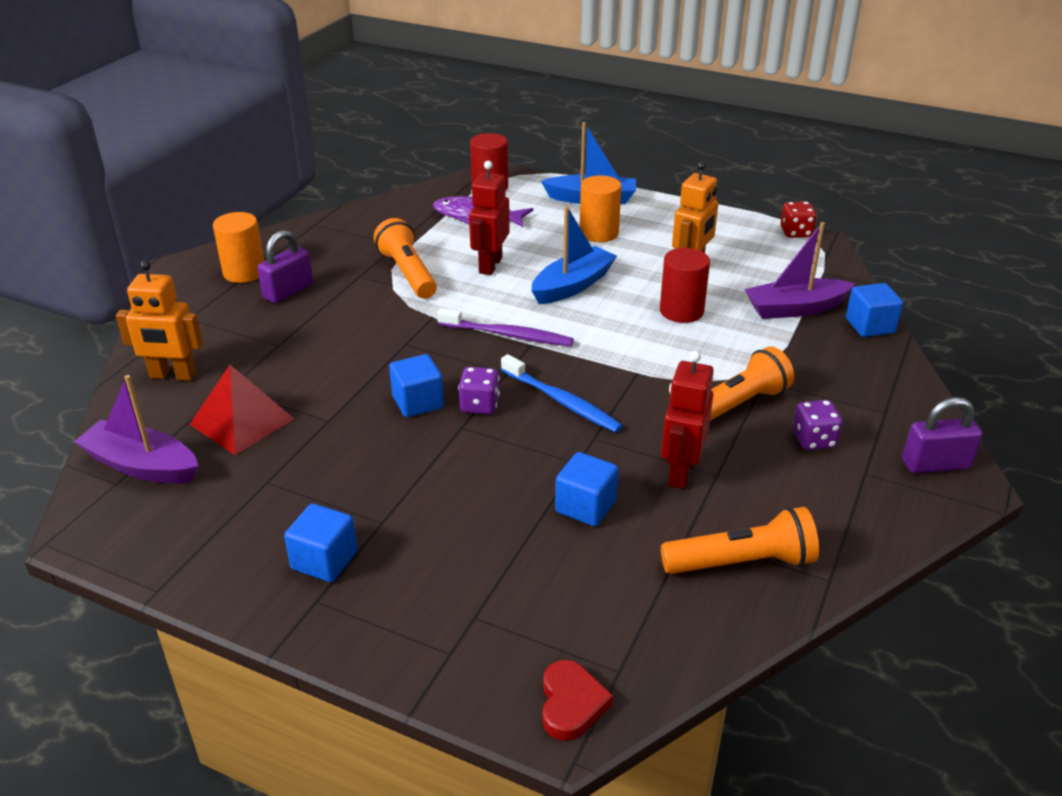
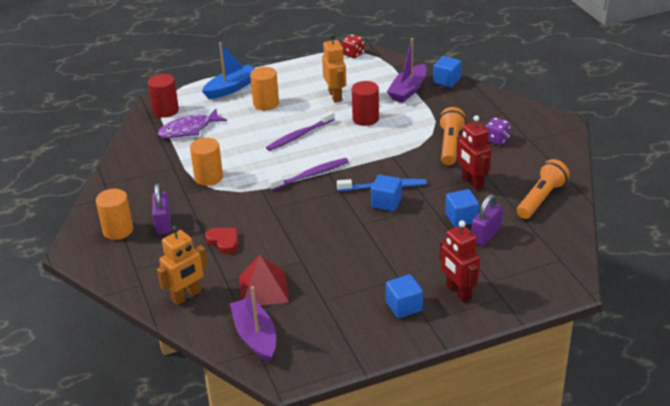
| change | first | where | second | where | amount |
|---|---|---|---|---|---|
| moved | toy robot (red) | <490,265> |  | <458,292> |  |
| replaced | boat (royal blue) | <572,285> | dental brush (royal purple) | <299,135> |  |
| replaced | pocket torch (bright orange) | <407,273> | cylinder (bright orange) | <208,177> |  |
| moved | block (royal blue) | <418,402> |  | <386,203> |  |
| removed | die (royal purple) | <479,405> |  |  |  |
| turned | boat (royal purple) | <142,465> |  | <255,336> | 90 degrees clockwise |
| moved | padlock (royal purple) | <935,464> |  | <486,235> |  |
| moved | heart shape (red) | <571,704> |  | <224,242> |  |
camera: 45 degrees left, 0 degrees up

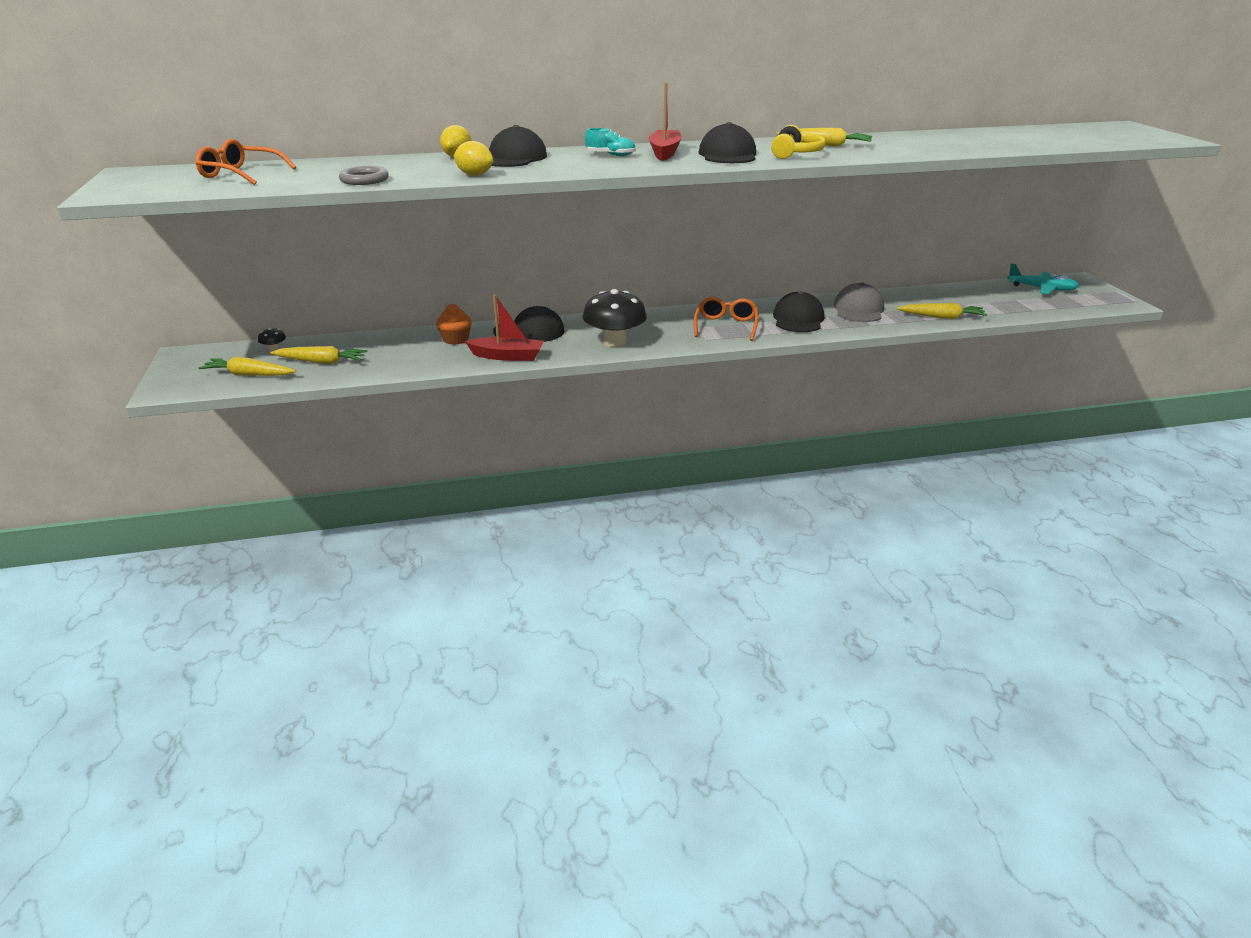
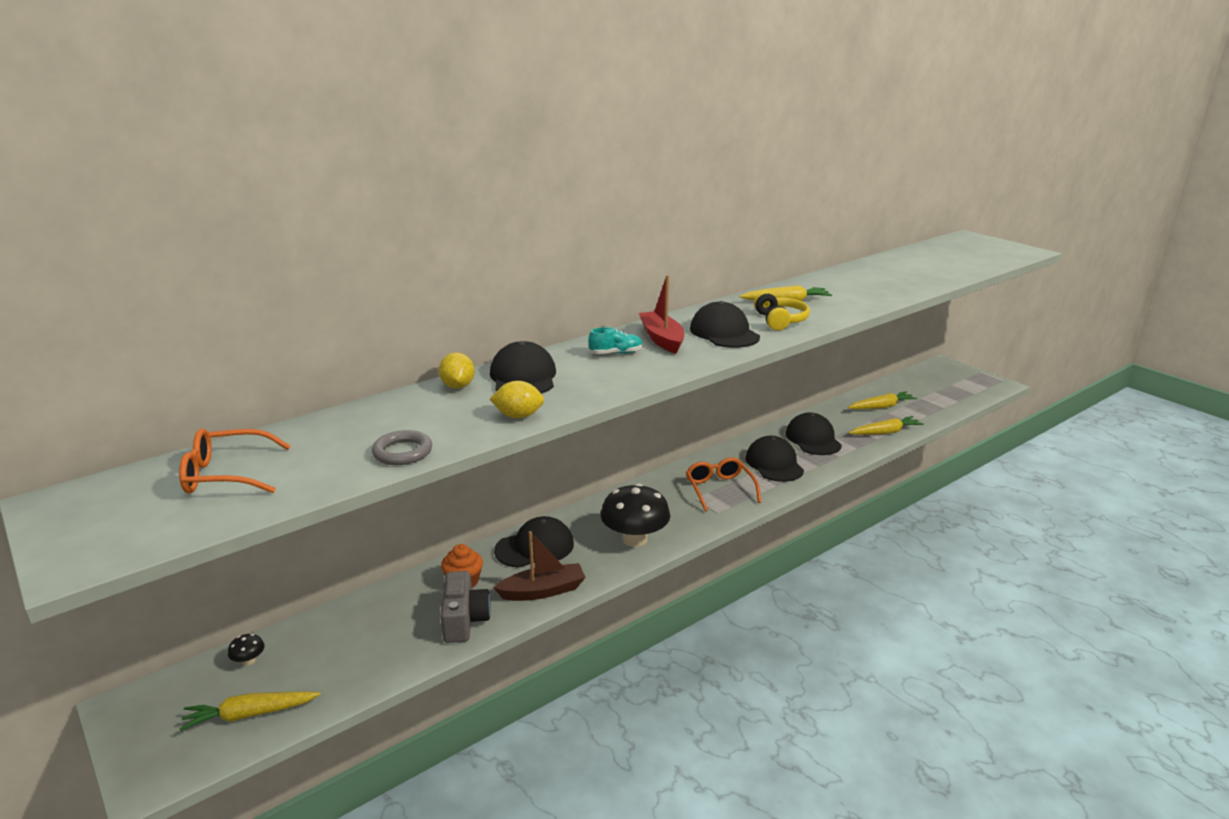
| change | first | where | second | where | amount |
|---|---|---|---|---|---|
| removed | toy plane (teal) | <1041,289> |  |  |  |
| recoloured | baseball cap (ash-grey) | <858,309> | baseball cap (black) | <813,439> |  |
| recoloured | boat (red) | <507,356> | boat (russet) | <543,591> |  |
| moved | carrot (golden) | <321,362> |  | <881,407> |  |
| added |  |  | photo camera (ash-grey) | <464,620> |  |
camera: 25 degrees left, 5 degrees down

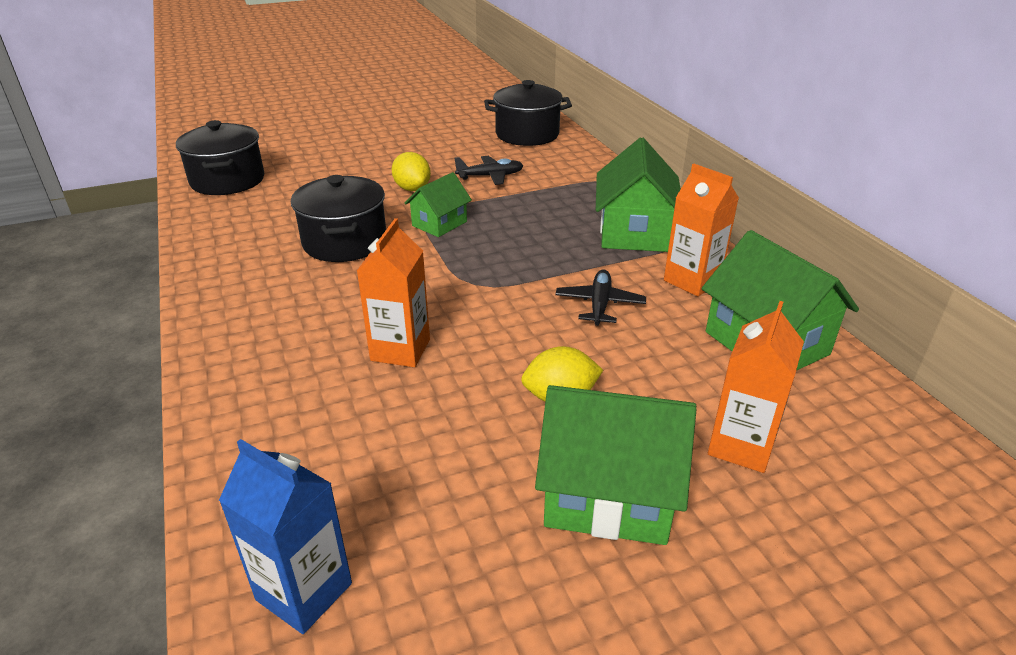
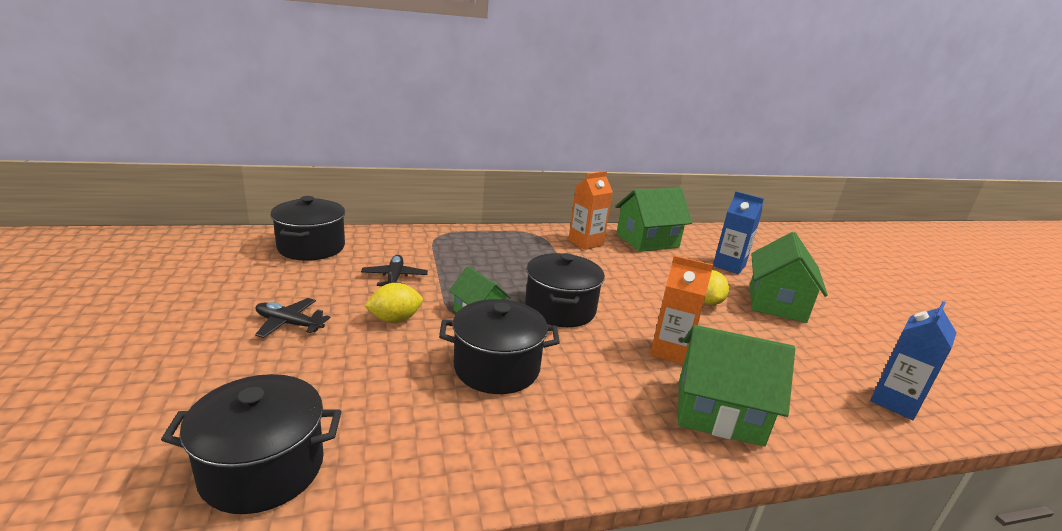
| change | first | where | second | where | amount |
|---|---|---|---|---|---|
| moved | cottage (leaf-green) | <634,232> |  | <719,412> |  |
| moved | toy plane (black) | <599,304> |  | <289,324> |  |
| recoloured | milk carton (bright orange) | <741,446> | milk carton (royal blue) | <729,266> |  |
| added |  |  | cooking pot (black) | <560,309> |  |
camera: 85 degrees left, 10 degrees down

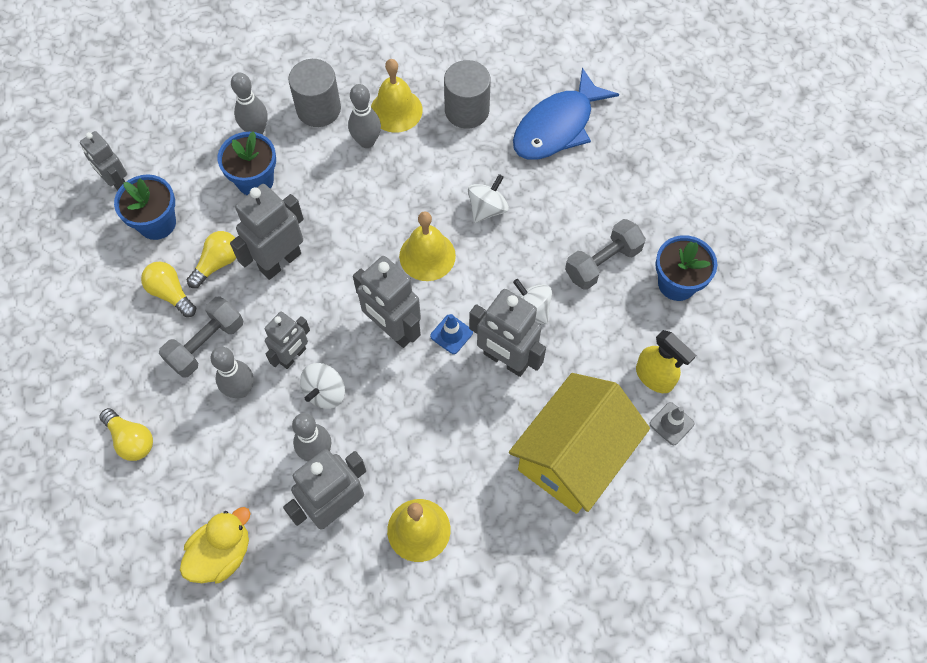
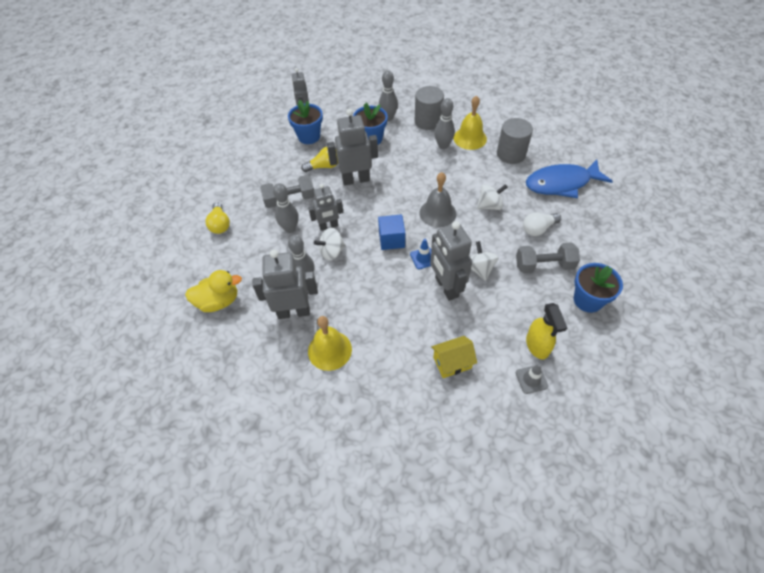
| change | first | where | second | where | amount |
|---|---|---|---|---|---|
| recoloured | hand bell (golden) | <427,256> | hand bell (ash-grey) | <437,213> |  |
| replaced | toy robot (ash-grey) | <393,329> | block (royal blue) | <391,240> |  |
| removed | light bulb (golden) | <171,293> |  |  |  |
| resized | cottage (golden) | <573,456> |  | <452,362> | x0.47 |
| added |  |  | light bulb (pure white) | <538,229> |  |
camera: 35 degrees right, 10 degrees down

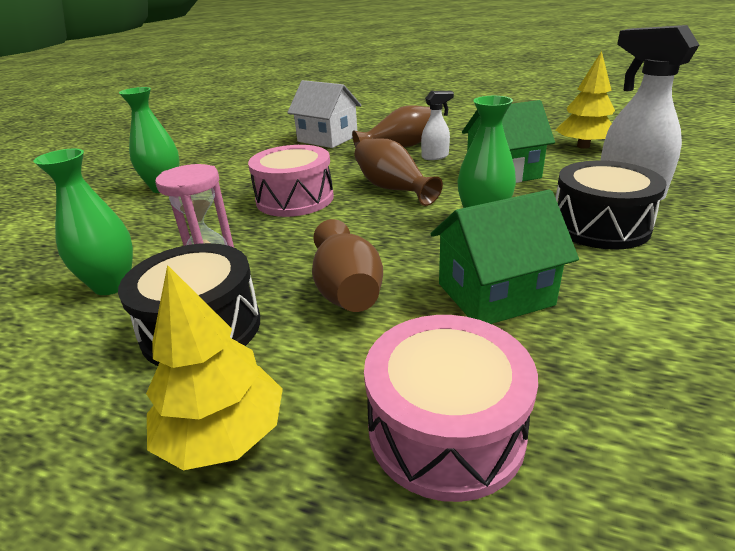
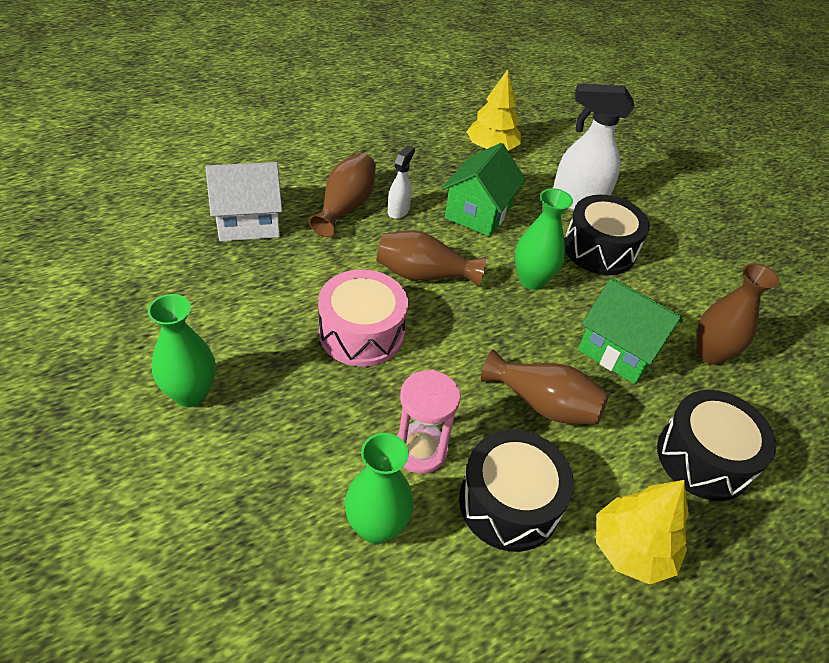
| change | first | where | second | where | amount |
|---|---|---|---|---|---|
| turned | cottage (leaf-green) | <495,294> |  | <619,350> | 75 degrees counterclockwise |
| recoloured | snare drum (pink) | <445,429> | snare drum (black) | <703,458> |  |
| added |  |  | flower vase (russet) | <710,353> |  |
camera: 55 degrees left, 15 degrees up

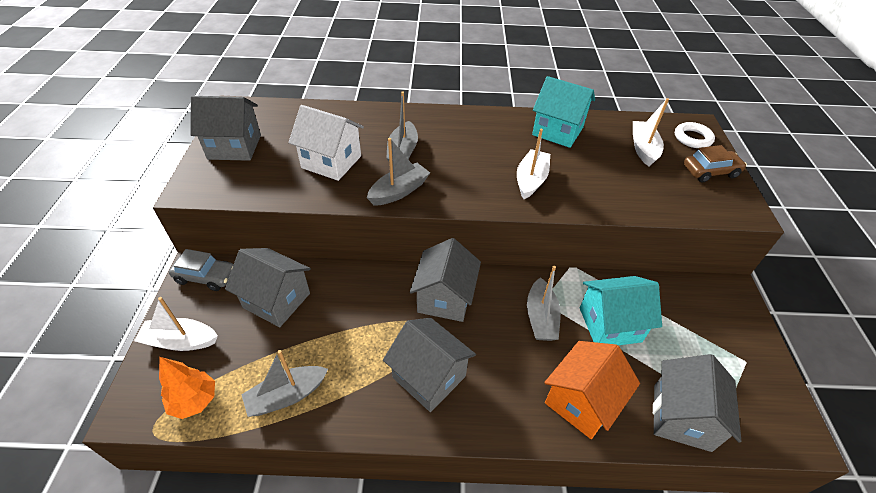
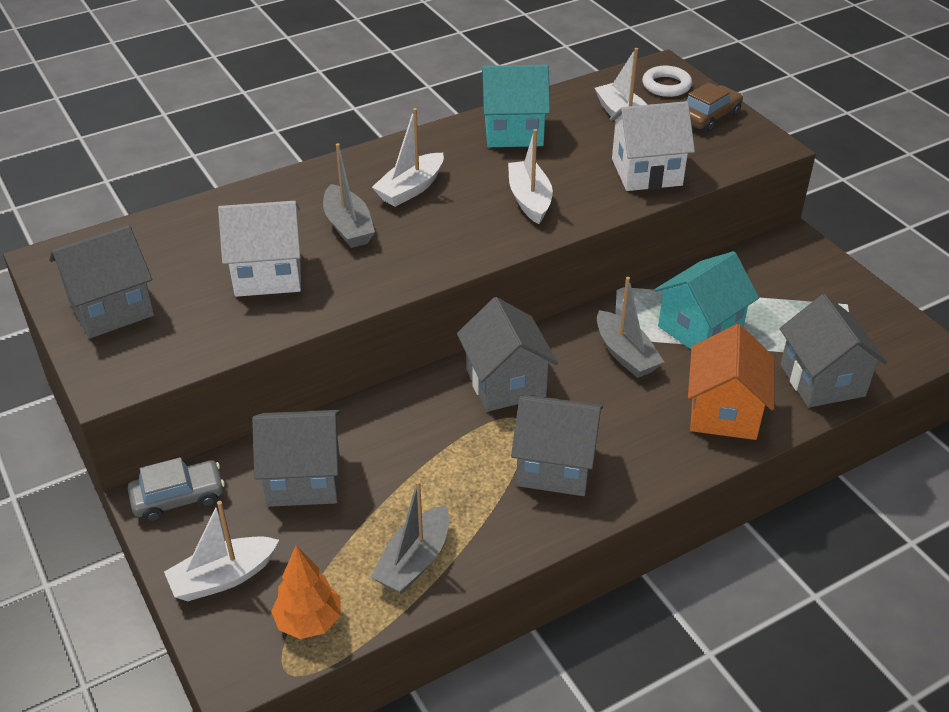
| change | first | where | second | where | amount |
|---|---|---|---|---|---|
| removed | boat (ash-grey) | <399,191> |  |  |  |
| added |  |  | cottage (pure white) | <646,172> |  |
| added |  |  | boat (pure white) | <410,189> |  |
camera: 30 degrees left, 5 degrees down

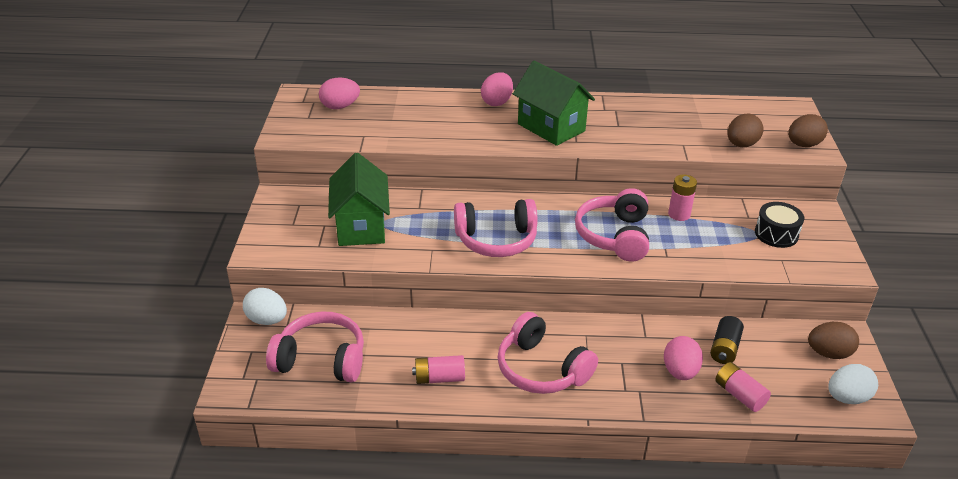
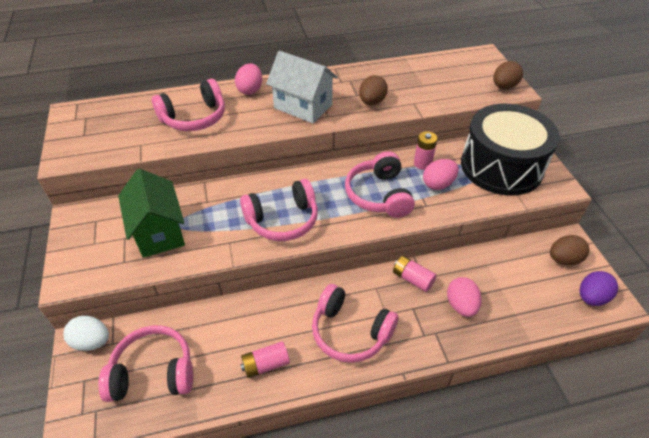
| change | first | where | second | where | amount |
|---|---|---|---|---|---|
| recoloured | cottage (leaf-green) | <551,127> | cottage (pure white) | <303,106> |  |
| moved | toy egg (pink) | <340,106> |  | <438,184> |  |
| moved | toy egg (russet) | <741,145> |  | <372,102> |  |
| resized | snare drum (black) | <776,234> |  | <501,166> | x2.34 |
| removed | battery (black) | <724,348> |  |  |  |
| moved | battery (pink) | <739,395> |  | <412,279> |  |
| recoloured | toy egg (pure white) | <847,397> | toy egg (royal purple) | <591,297> |  |
| added |  |  | over-ear headphones (pink) | <194,118> |  |
camera: 15 degrees left, 10 degrees up

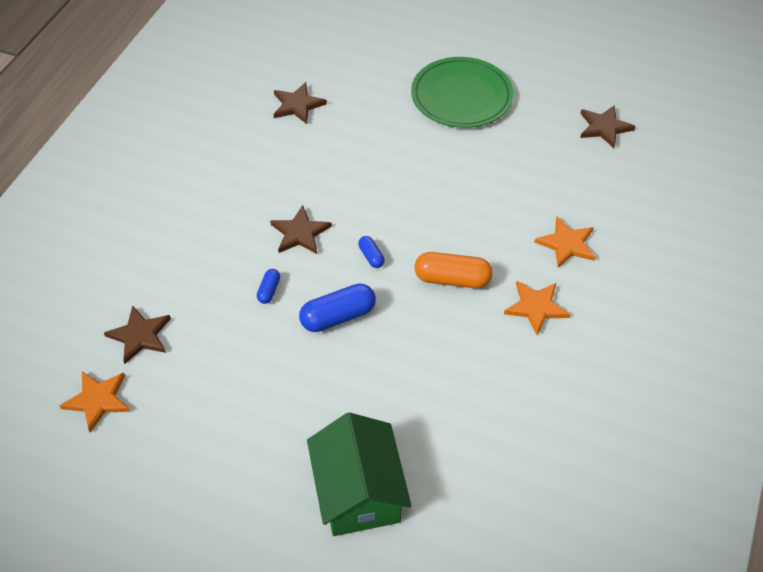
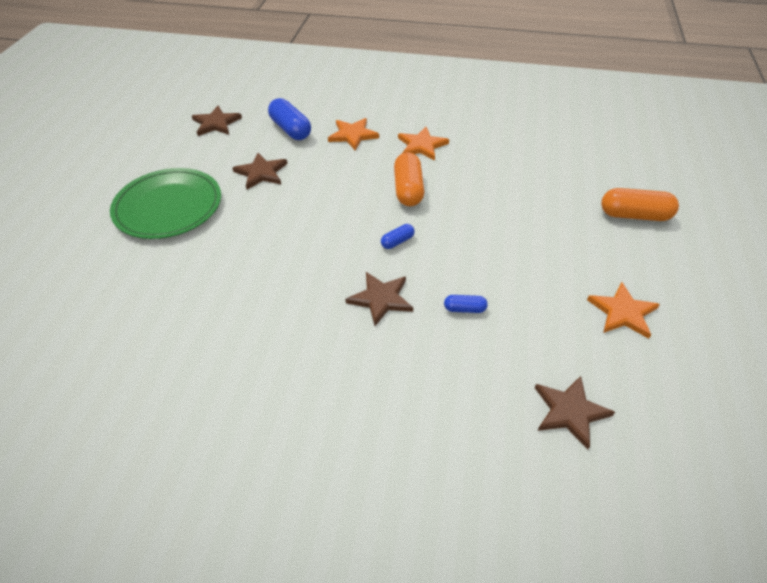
| change | first | where | second | where | amount |
|---|---|---|---|---|---|
| moved | star (russet) | <297,105> |  | <261,173> |  |
| moved | pill shape (royal blue) | <338,316> |  | <290,129> |  |
| moved | star (bright orange) | <98,400> |  | <622,312> |  |
| replaced | cottage (leaf-green) | <359,492> | pill shape (bright orange) | <635,215> |  |
camera: 100 degrees left, 5 degrees down

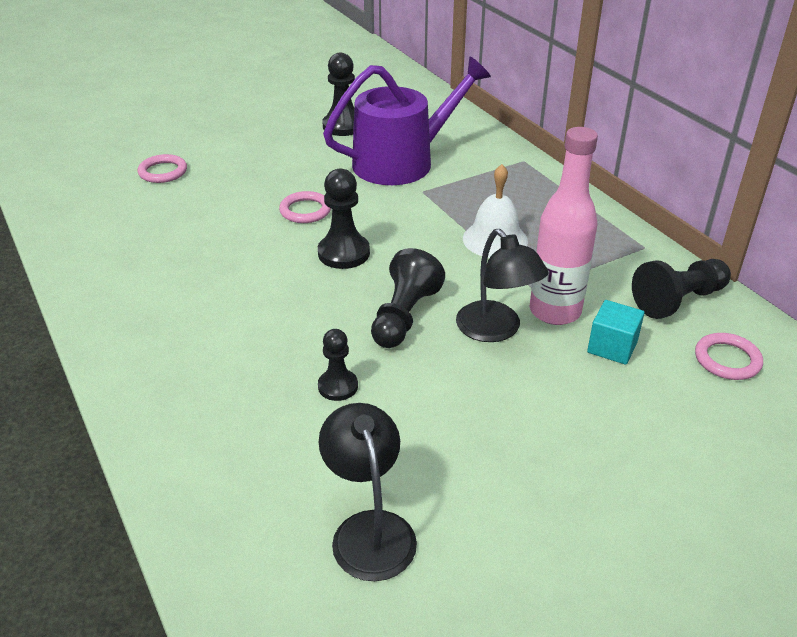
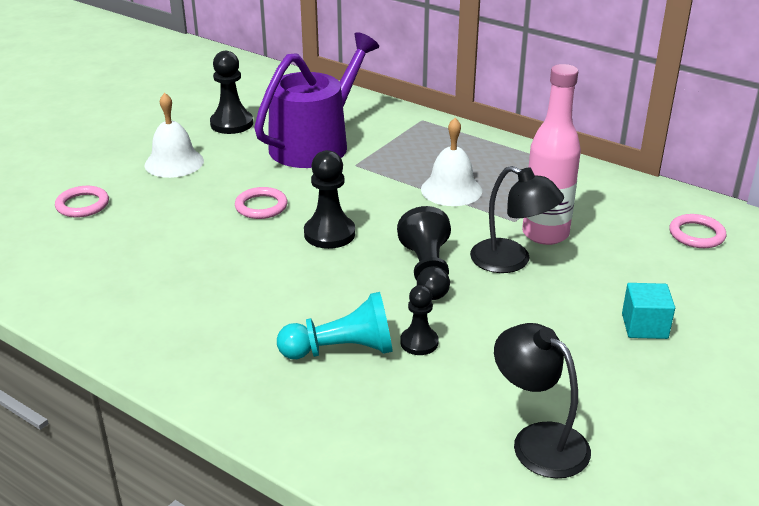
| change | first | where | second | where | amount |
|---|---|---|---|---|---|
| removed | pawn (black) | <678,300> |  |  |  |
| moved | block (teal) | <612,347> |  | <644,326> |  |
| added |  |  | hand bell (pure white) | <174,162> |  |
| added |  |  | pawn (teal) | <341,350> |  |
camera: 25 degrees left, 5 degrees down

